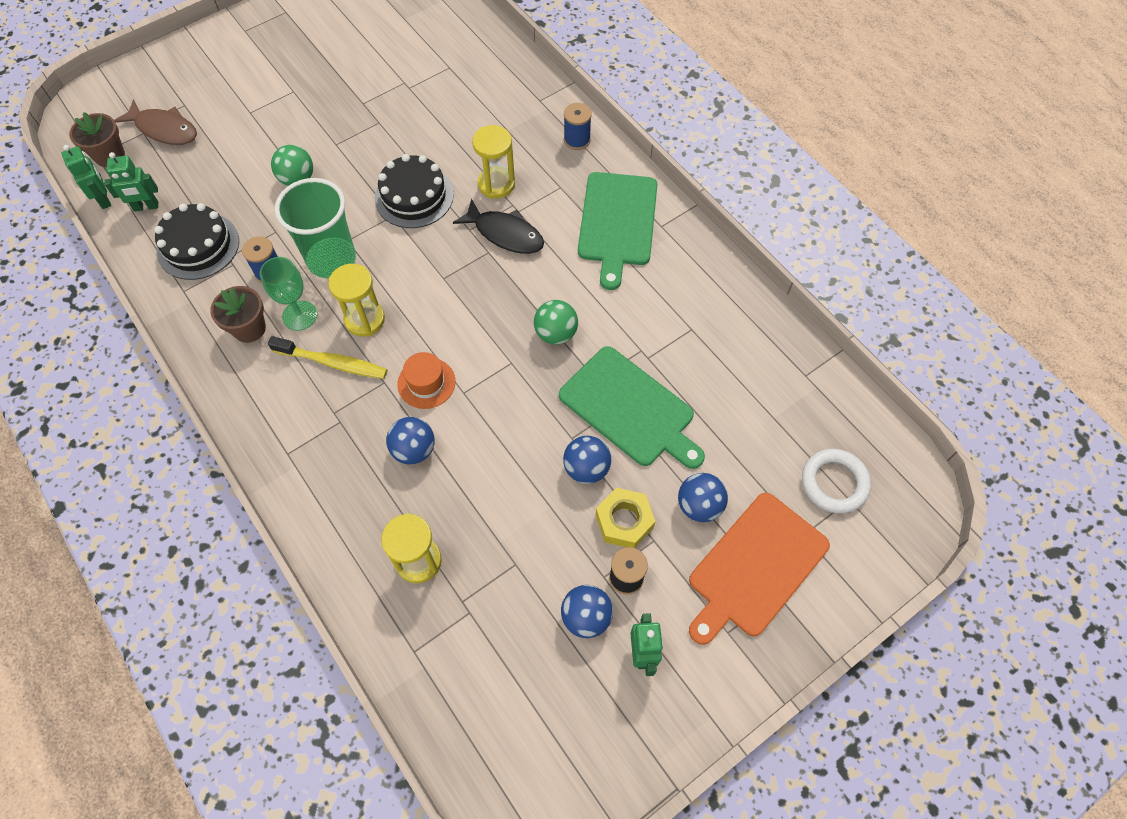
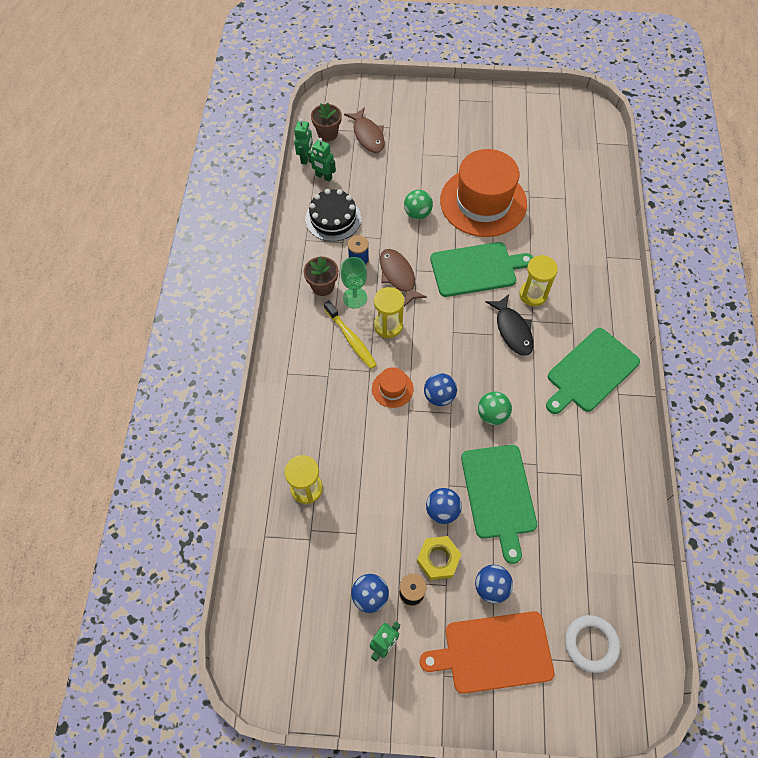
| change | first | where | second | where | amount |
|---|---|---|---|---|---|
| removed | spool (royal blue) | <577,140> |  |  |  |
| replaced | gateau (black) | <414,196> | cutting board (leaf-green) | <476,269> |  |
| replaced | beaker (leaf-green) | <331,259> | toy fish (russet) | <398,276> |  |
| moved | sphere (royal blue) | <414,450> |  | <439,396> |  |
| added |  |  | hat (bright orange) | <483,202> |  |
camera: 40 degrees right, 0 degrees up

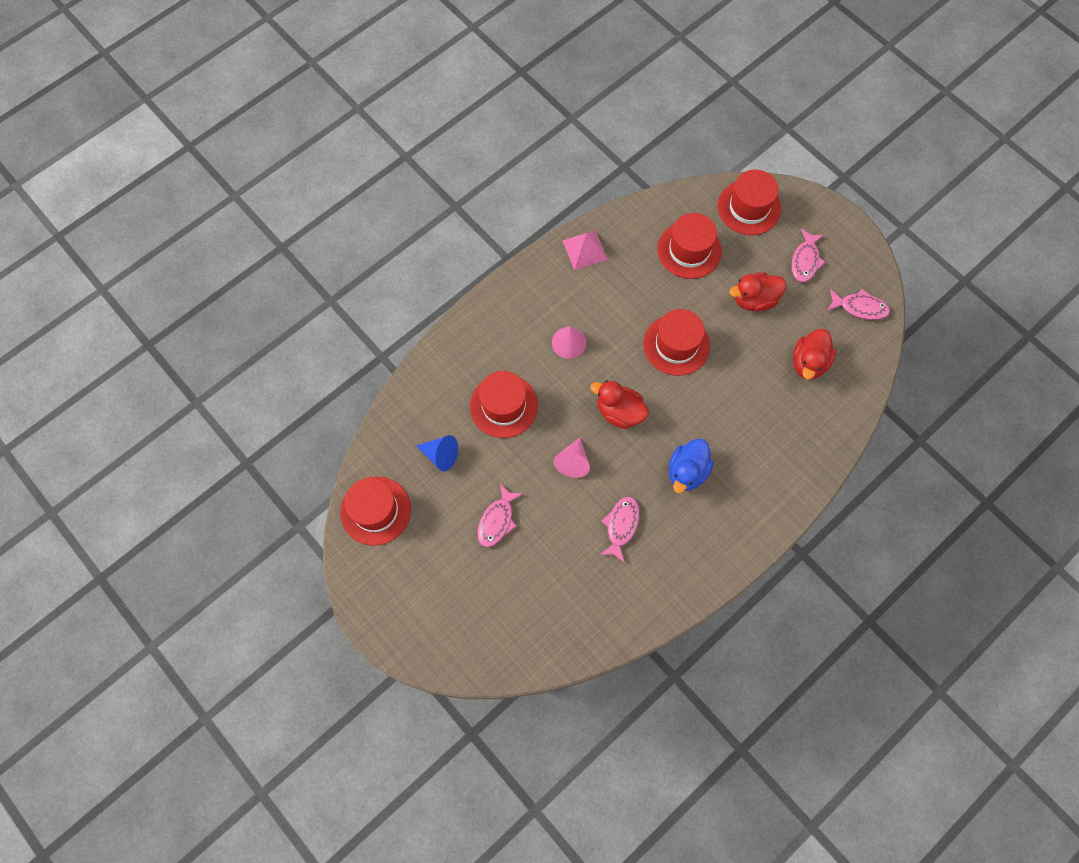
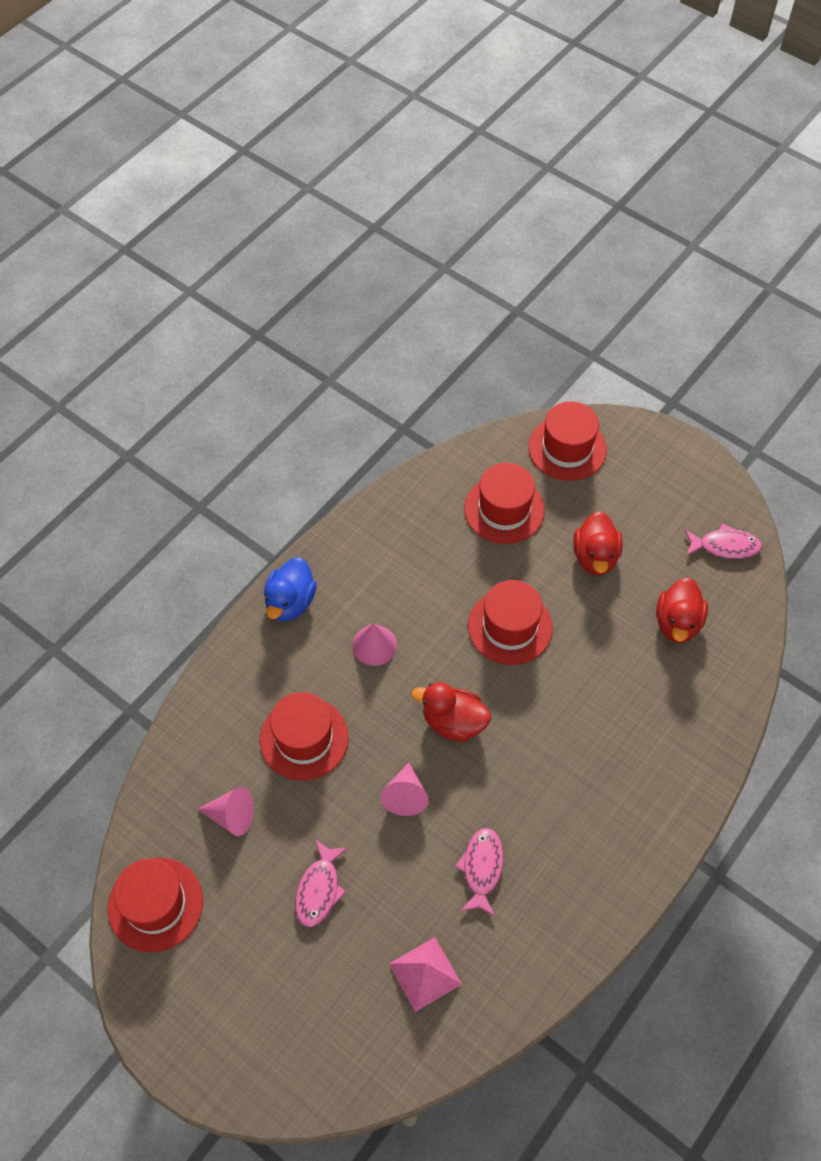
| change | first | where | second | where | amount |
|---|---|---|---|---|---|
| removed | toy fish (pink) | <805,261> |  |  |  |
| moved | pyramid (pink) | <584,250> |  | <425,974> |  |
| turned | toy duck (red) | <754,300> |  | <595,557> | 60 degrees counterclockwise |
| recoloured | cone shape (royal blue) | <440,455> | cone shape (pink) | <231,816> |  |
| moved | toy duck (royal blue) | <687,472> |  | <290,602> |  |
camera: 10 degrees left, 10 degrees down

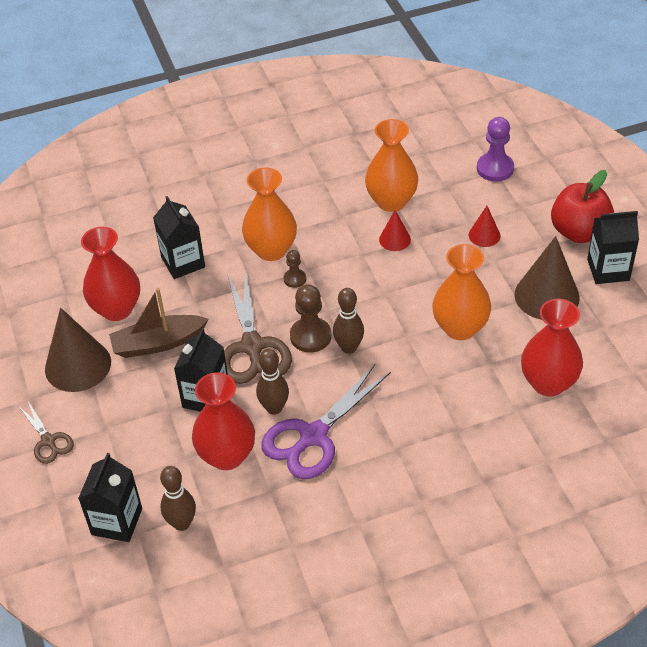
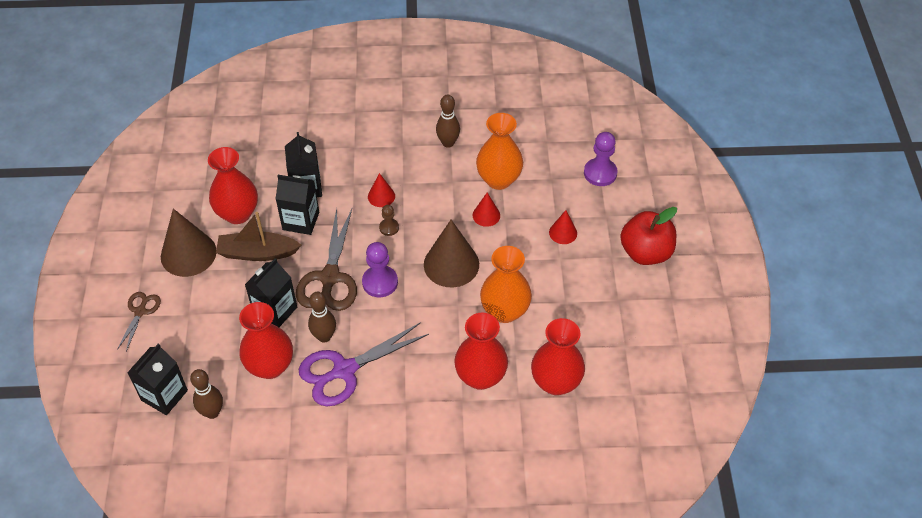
| change | first | where | second | where | amount |
|---|---|---|---|---|---|
| replaced | flower vase (bright orange) | <271,250> | cone shape (red) | <381,196> |  |
| moved | milk carton (black) | <608,270> |  | <301,221> |  |
| moved | cone shape (russet) | <546,296> |  | <451,264> |  |
| recoloured | pawn (russet) | <310,336> | pawn (royal purple) | <380,282> |  |
| moved | skittle (russet) | <349,347> |  | <448,143> |  |
| turned | pair of scissors (russet) | <48,441> |  | <140,311> | 150 degrees counterclockwise |
| added |  |  | flower vase (red) | <480,376> |  |
camera: 15 degrees right, 5 degrees up

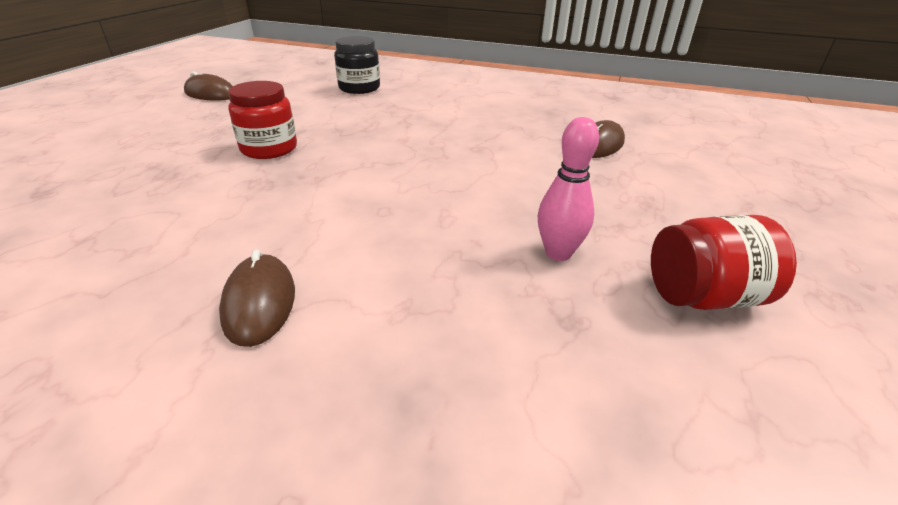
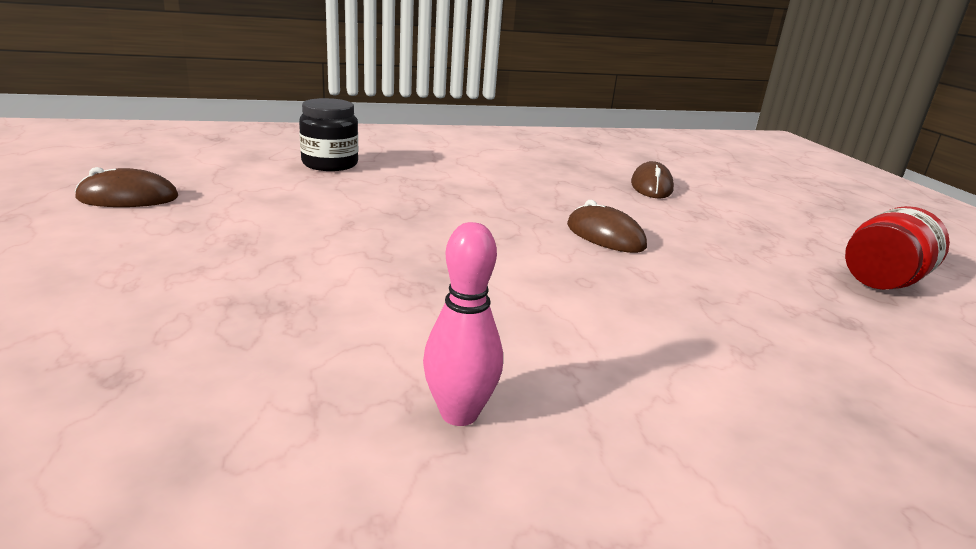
| change | first | where | second | where | amount |
|---|---|---|---|---|---|
| removed | preserve jar (red) | <269,149> |  |  |  |
| moved | skittle (pink) | <558,253> |  | <459,413> |  |
| moved | PC mouse (russet) | <259,303> |  | <605,236> |  |
camera: 35 degrees left, 10 degrees down

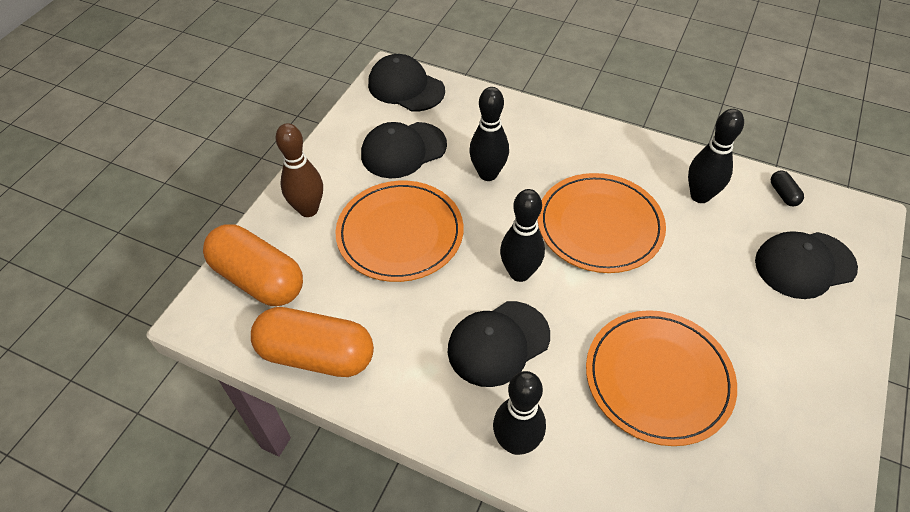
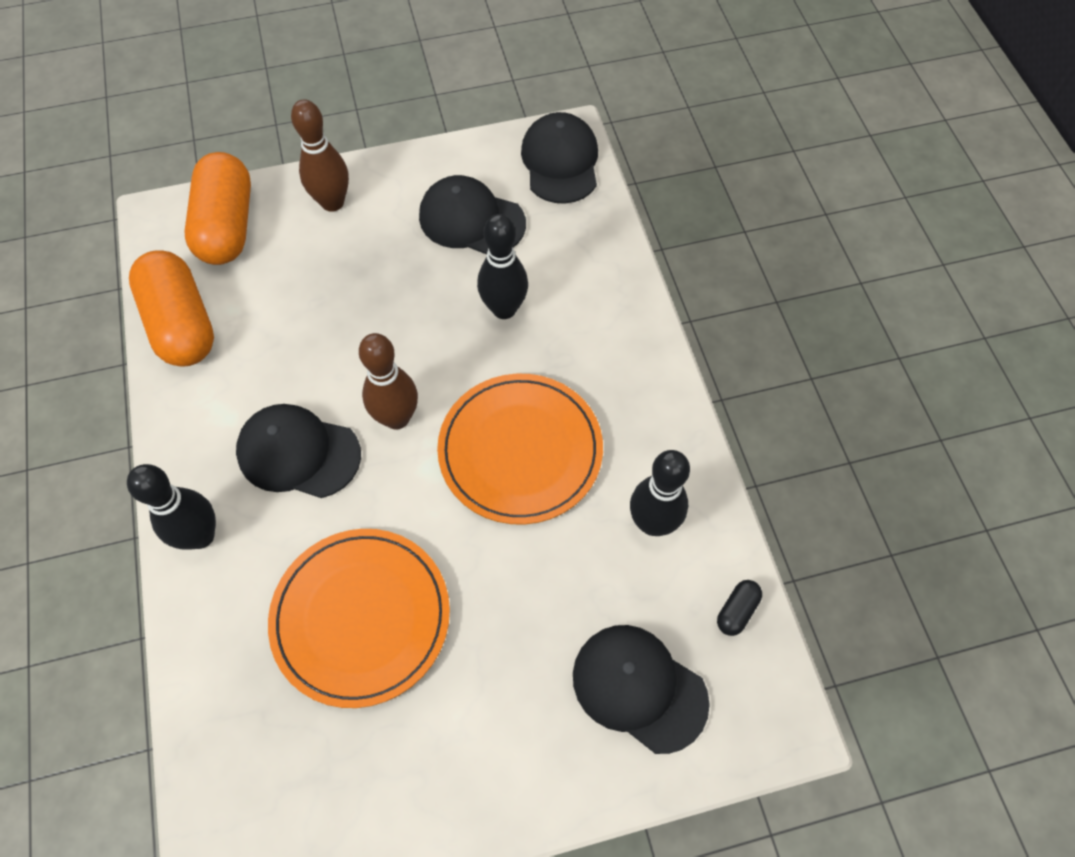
| change | first | where | second | where | amount |
|---|---|---|---|---|---|
| removed | flat dish (bright orange) | <400,233> |  |  |  |
| recoloured | skittle (black) | <519,273> | skittle (russet) | <397,418> |  |
camera: 50 degrees right, 10 degrees up

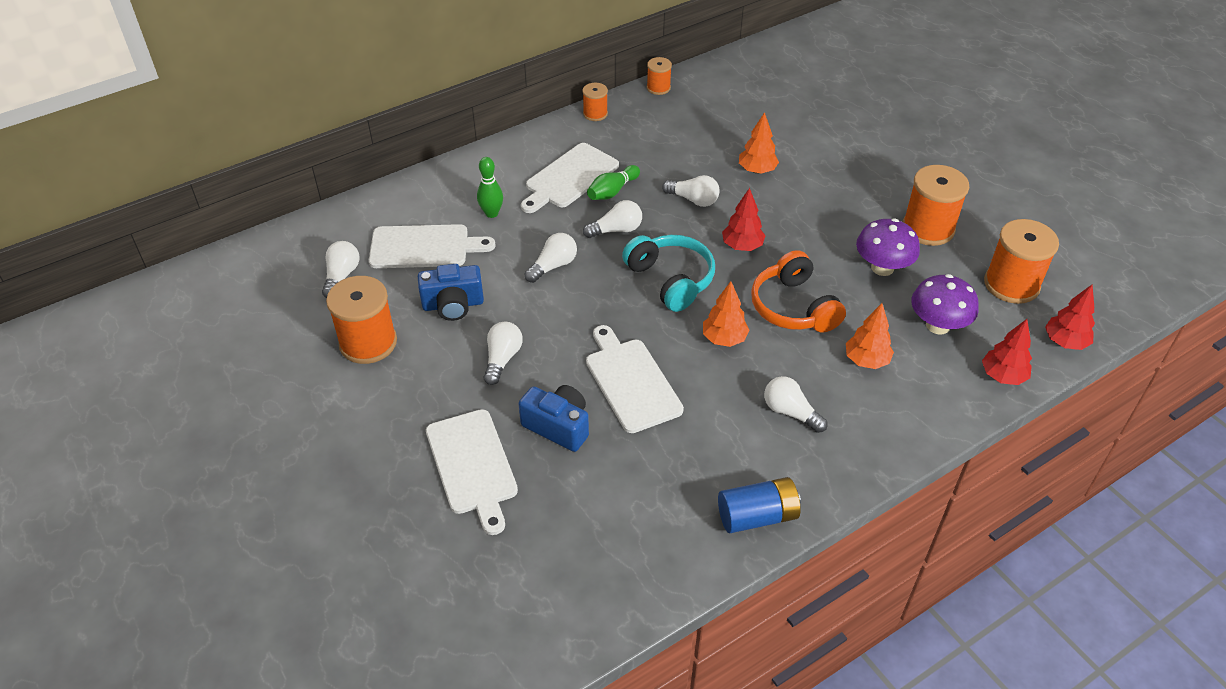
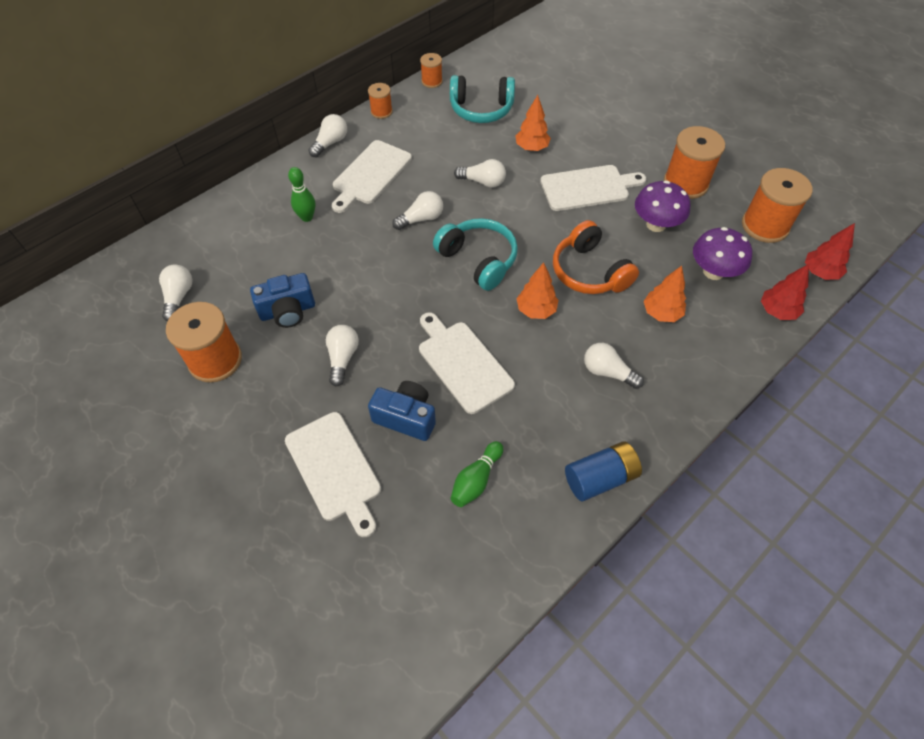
| change | first | where | second | where | amount |
|---|---|---|---|---|---|
| moved | skittle (leaf-green) | <612,191> |  | <476,480> |  |
| removed | tree (red) | <742,246> |  |  |  |
| moved | cutting board (pure white) | <424,247> |  | <588,187> |  |
| moved | light bulb (pure white) | <553,266> |  | <330,143> |  |
| added |  |  | over-ear headphones (teal) | <481,109> |  |
camera: 10 degrees left, 10 degrees up

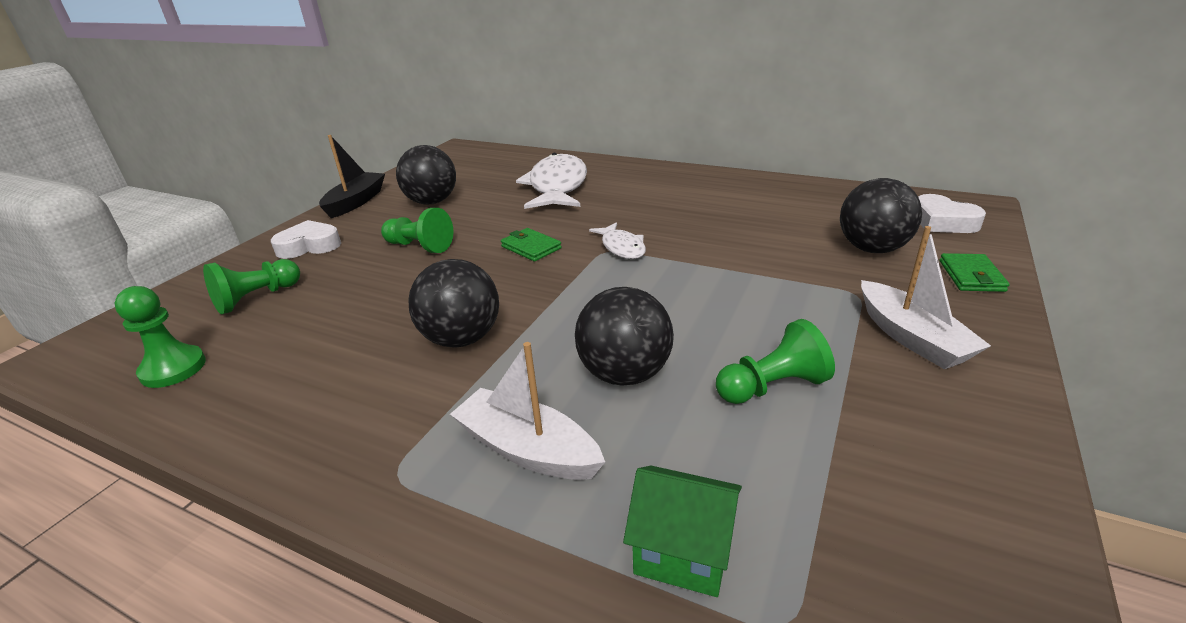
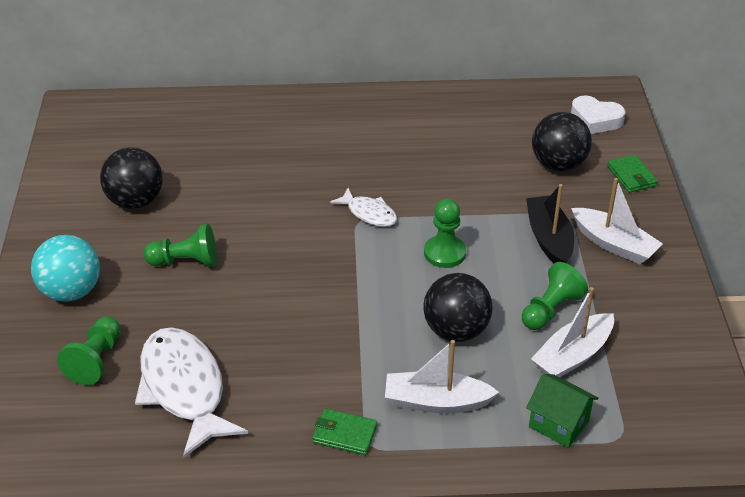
| change | first | where | second | where | amount |
|---|---|---|---|---|---|
| moved | boat (black) | <356,202> |  | <549,239> |  |
| moved | toy fish (pure white) | <557,186> |  | <184,389> |  |
| replaced | heart shape (pure white) | <309,246> | sphere (teal) | <71,291> |  |
| moved | card wallet (leaf-green) | <531,247> |  | <344,434> |  |
| removed | sphere (black) | <462,339> |  |  |  |
| moved | pawn (leaf-green) | <173,369> |  | <444,253> |  |
| turned | cottage (leaf-green) | <683,552> |  | <559,424> | 45 degrees clockwise |
| added |  |  | boat (pure white) | <572,356> |  |
camera: 30 degrees left, 10 degrees up

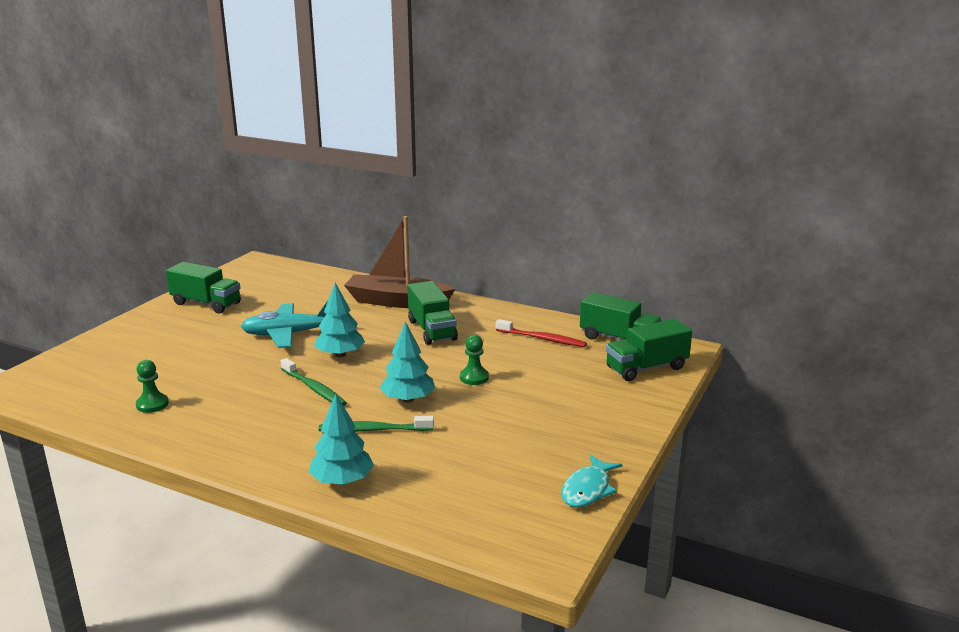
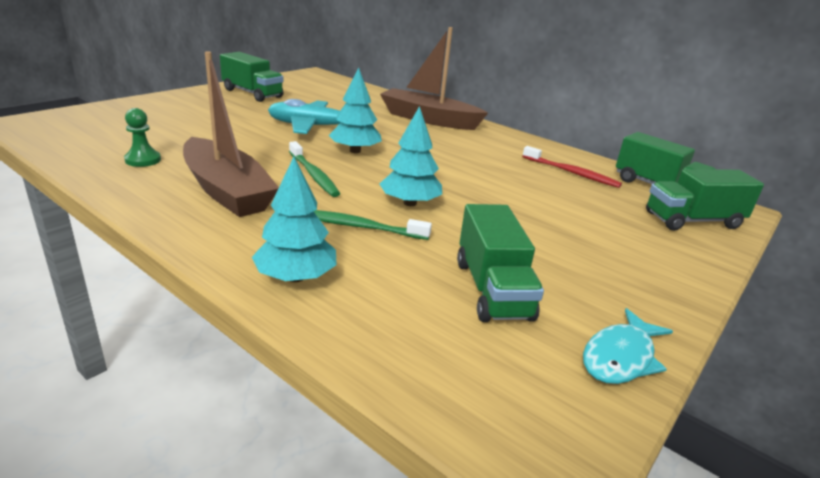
| change | first | where | second | where | amount |
|---|---|---|---|---|---|
| moved | toy truck (leaf-green) | <432,330> |  | <492,289> |  |
| removed | pawn (leaf-green) | <474,377> |  |  |  |
| added |  |  | boat (russet) | <227,191> |  |
camera: 10 degrees right, 5 degrees up

